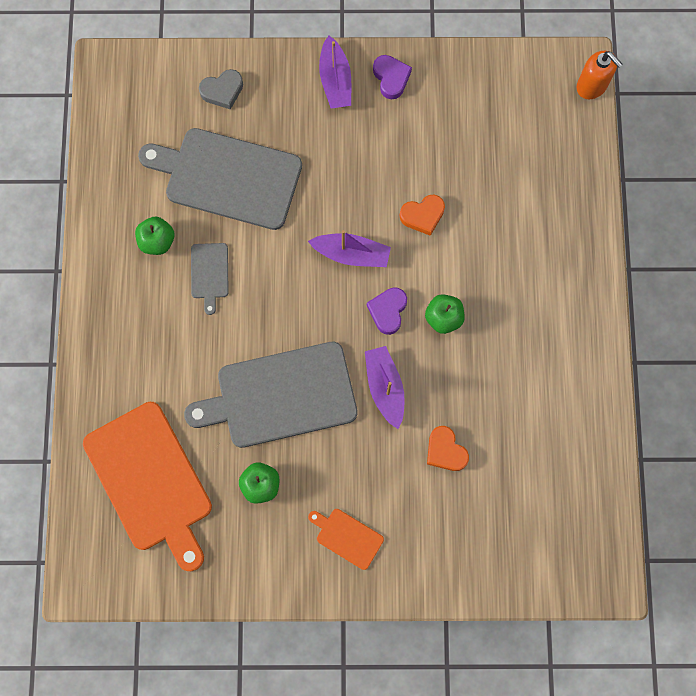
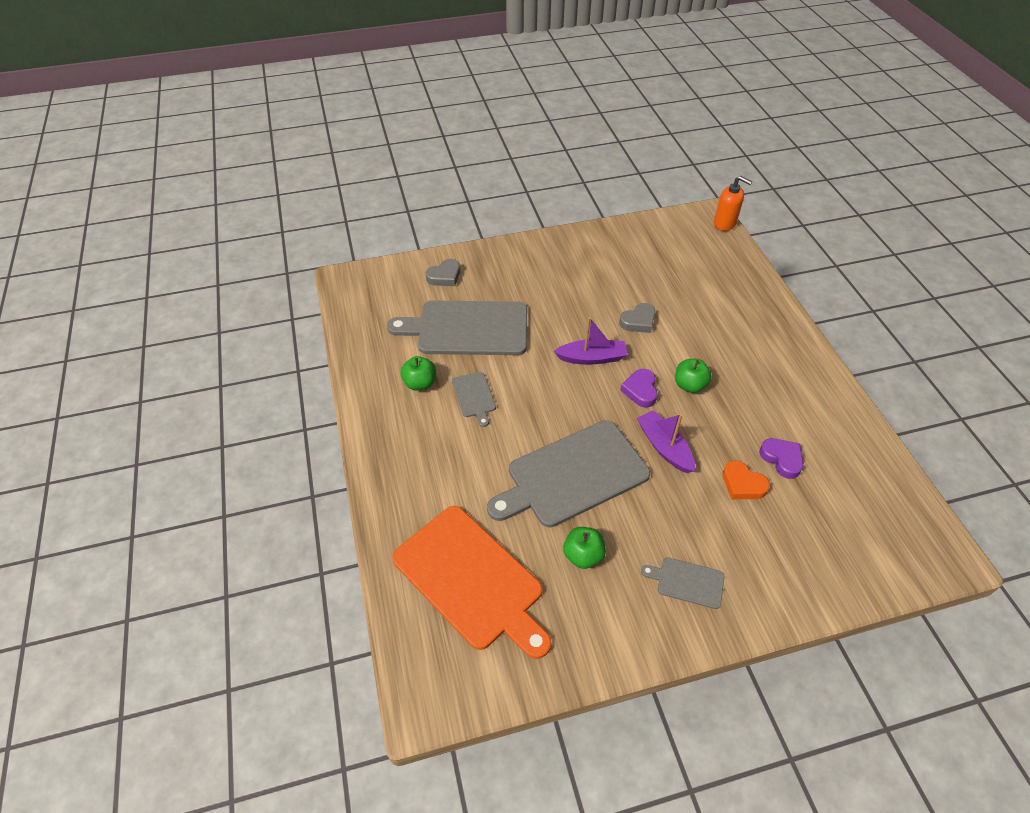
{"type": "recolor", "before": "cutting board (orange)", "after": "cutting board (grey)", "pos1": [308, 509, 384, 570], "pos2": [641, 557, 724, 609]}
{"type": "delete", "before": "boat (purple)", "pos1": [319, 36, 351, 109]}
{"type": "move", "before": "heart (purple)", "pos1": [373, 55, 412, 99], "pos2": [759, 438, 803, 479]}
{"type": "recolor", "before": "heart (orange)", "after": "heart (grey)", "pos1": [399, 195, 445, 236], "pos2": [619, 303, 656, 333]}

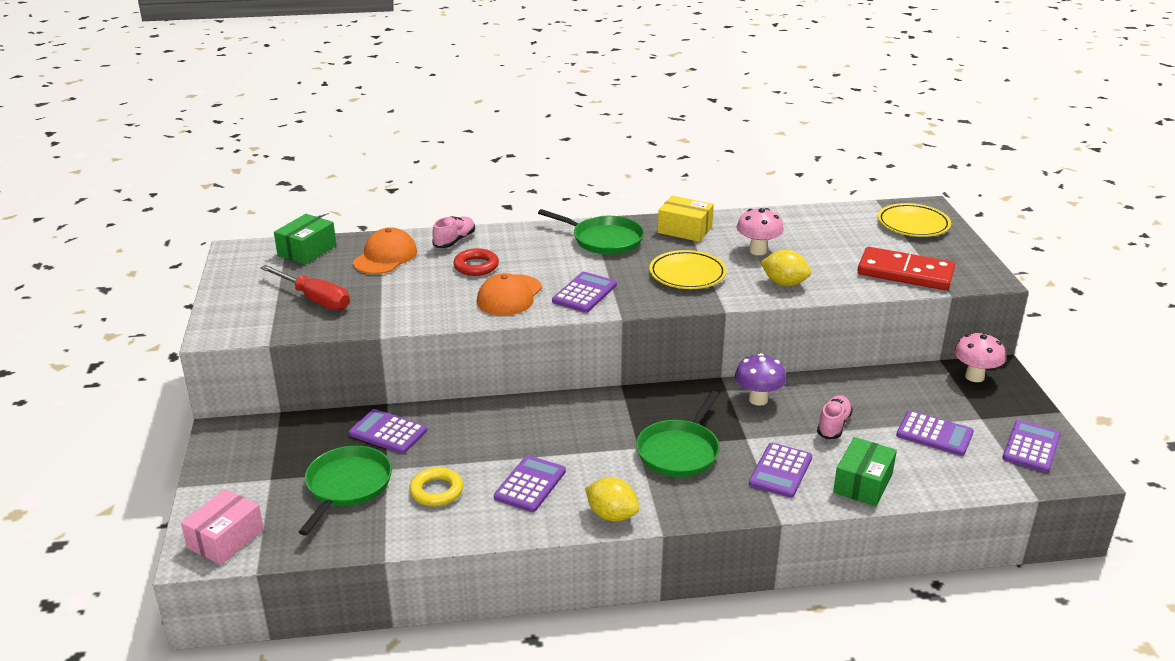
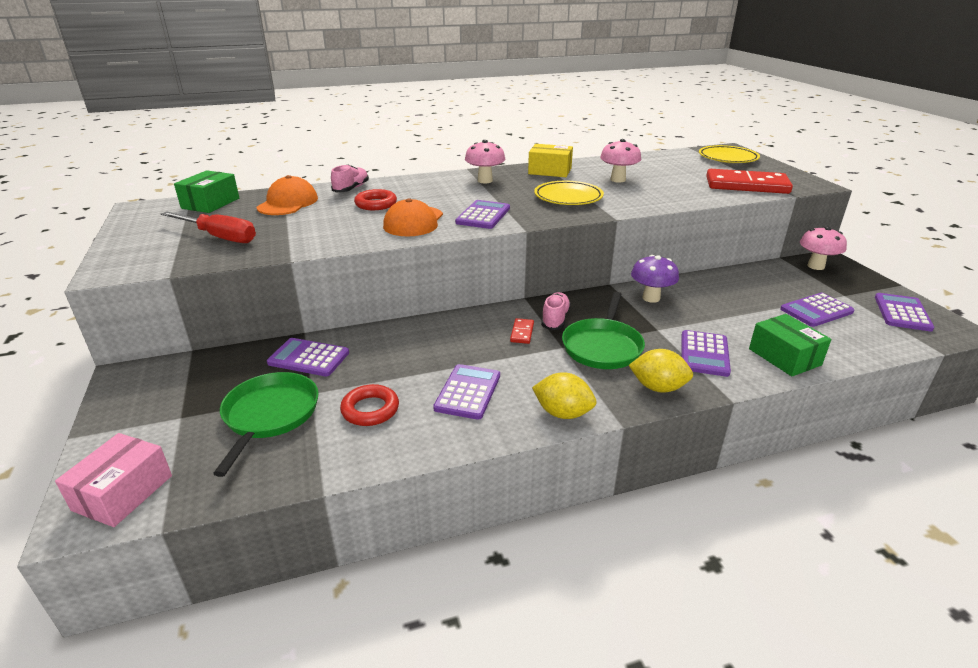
{"type": "recolor", "before": "ring (yellow)", "after": "ring (red)", "pos1": [409, 467, 463, 507], "pos2": [340, 384, 399, 426]}
{"type": "replace", "before": "pan (green)", "after": "mushroom (pink)", "pos1": [538, 209, 644, 255], "pos2": [465, 140, 505, 183]}
{"type": "move", "before": "lemon (yellow)", "pos1": [760, 250, 811, 286], "pos2": [629, 349, 693, 393]}
{"type": "move", "before": "shoe (pink)", "pos1": [817, 395, 853, 439], "pos2": [541, 292, 571, 330]}
{"type": "rotate", "before": "box (green)", "pos1": [833, 437, 897, 506], "pos2": [749, 314, 831, 377], "turn": -45}
{"type": "rotate", "before": "calculator (purple)", "pos1": [896, 411, 974, 456], "pos2": [781, 293, 855, 327], "turn": 135}
{"type": "insert", "after": "domino (red)", "pos2": [510, 318, 534, 344]}

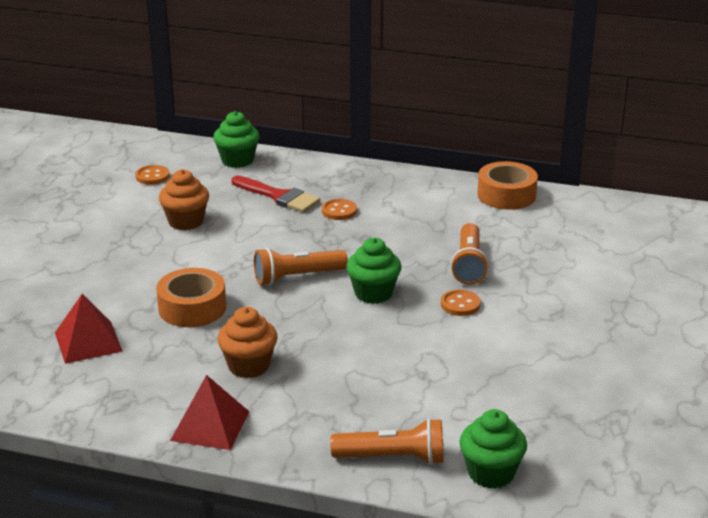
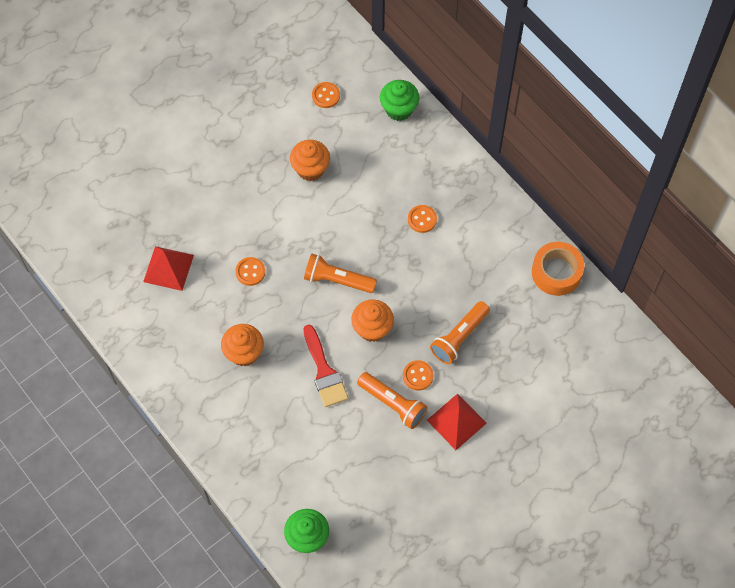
{"type": "replace", "before": "tape (orange)", "after": "button (orange)", "pos1": [156, 268, 226, 327], "pos2": [235, 257, 265, 286]}
{"type": "move", "before": "pyramid (red)", "pos1": [170, 375, 249, 450], "pos2": [427, 394, 487, 450]}
{"type": "move", "before": "brush (red)", "pos1": [232, 176, 320, 213], "pos2": [303, 325, 348, 407]}
{"type": "move", "before": "flashlight (orange)", "pos1": [330, 418, 444, 465], "pos2": [357, 372, 427, 429]}
{"type": "recolor", "before": "cupcake (green)", "after": "cupcake (orange)", "pos1": [346, 238, 401, 304], "pos2": [351, 299, 394, 342]}

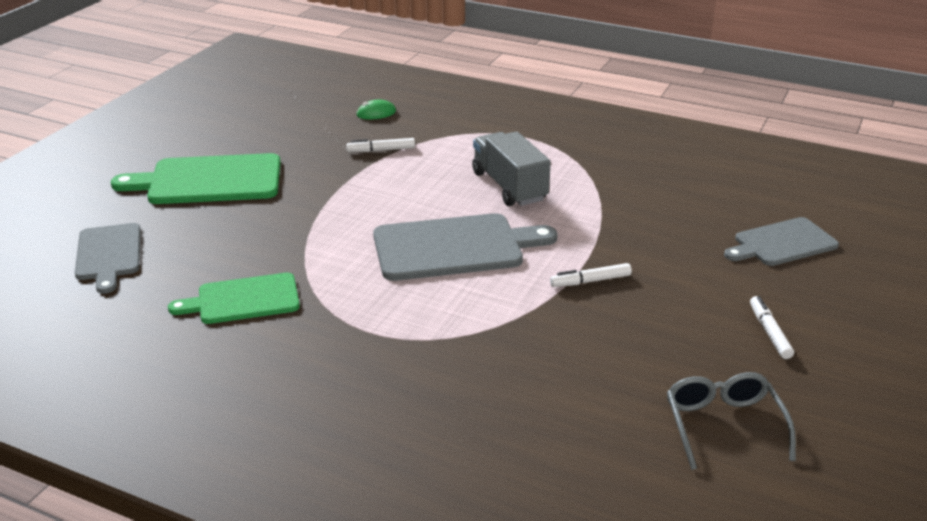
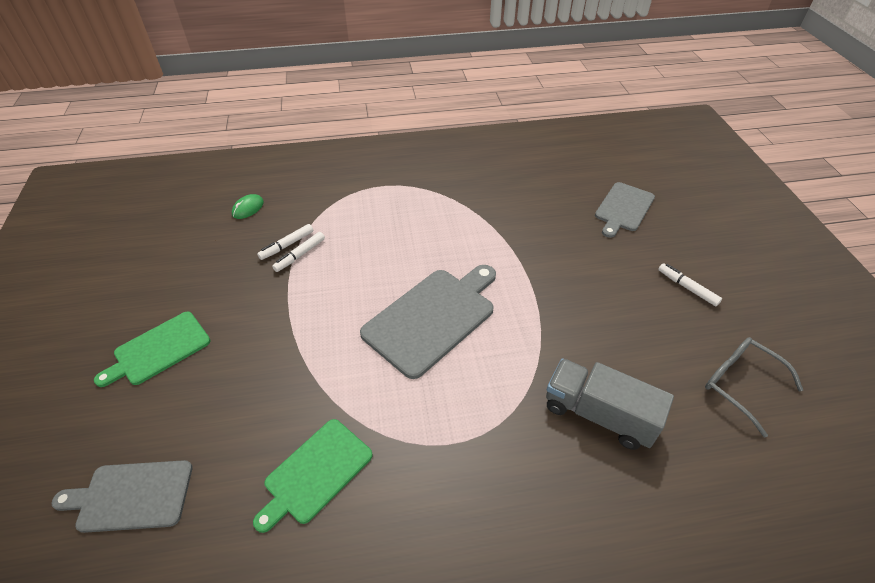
{"type": "rotate", "before": "cutting board (grey)", "pos1": [75, 223, 141, 294], "pos2": [51, 460, 193, 533], "turn": 135}
{"type": "resize", "before": "cutting board (green)", "pos1": [111, 153, 281, 204], "pos2": [94, 312, 211, 387], "scale": 0.64}
{"type": "move", "before": "truck (grey)", "pos1": [472, 131, 551, 206], "pos2": [546, 358, 674, 450]}
{"type": "move", "before": "marker (white)", "pos1": [550, 263, 632, 287], "pos2": [272, 232, 325, 272]}

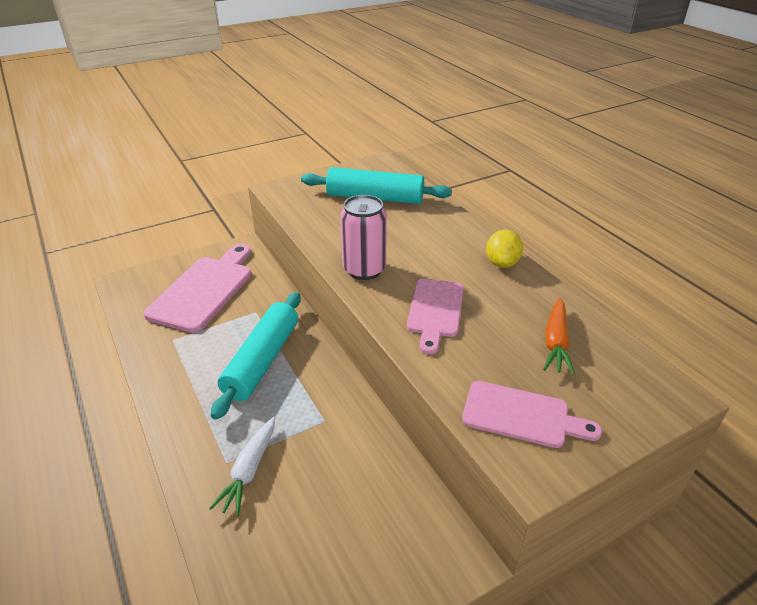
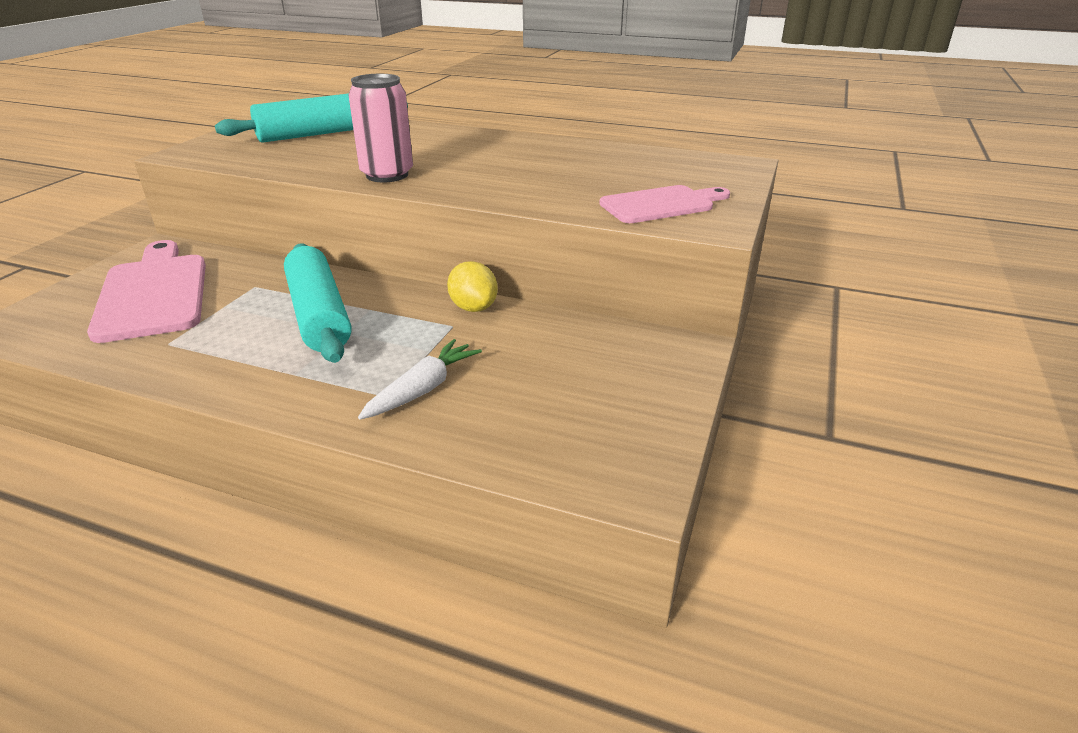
{"type": "rotate", "before": "carrot (white)", "pos1": [209, 417, 275, 516], "pos2": [358, 339, 482, 420], "turn": -120}
{"type": "delete", "before": "cutting board (pink)", "pos1": [407, 279, 464, 354]}
{"type": "move", "before": "lemon (yellow)", "pos1": [486, 230, 523, 268], "pos2": [447, 261, 498, 312]}
{"type": "delete", "before": "carrot (orange)", "pos1": [543, 298, 575, 375]}

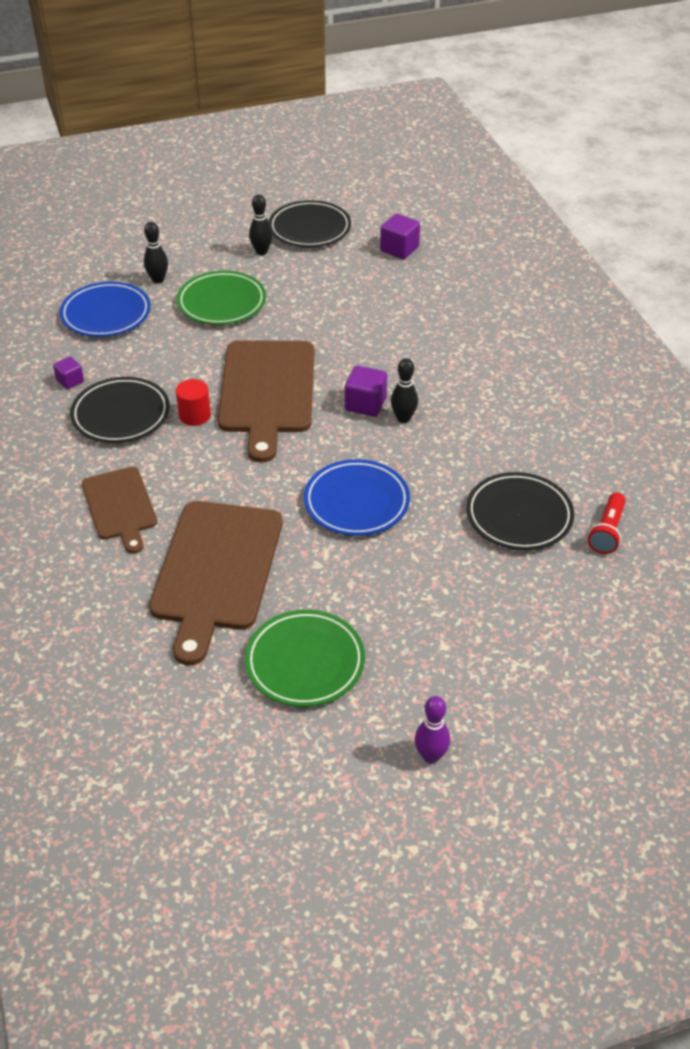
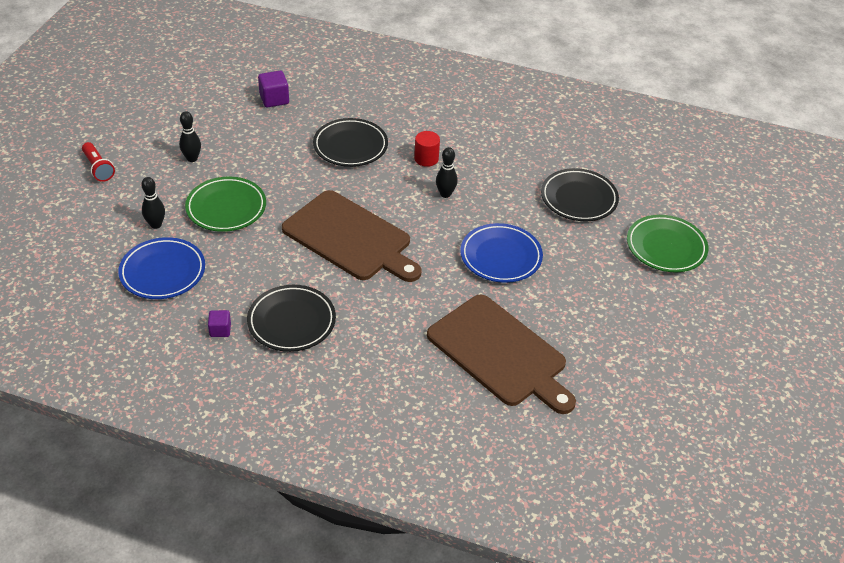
{"type": "delete", "before": "cutting board (brown)", "pos1": [82, 467, 157, 554]}
{"type": "move", "before": "cylinder (red)", "pos1": [176, 379, 211, 426], "pos2": [414, 131, 440, 167]}
{"type": "move", "before": "plate (green)", "pos1": [245, 610, 365, 707], "pos2": [627, 215, 708, 272]}
{"type": "move", "before": "plate (black)", "pos1": [269, 200, 351, 247], "pos2": [313, 118, 388, 167]}
{"type": "delete", "before": "cube (purple)", "pos1": [345, 366, 387, 417]}
{"type": "delete", "before": "bowling pin (purple)", "pos1": [415, 696, 450, 764]}
{"type": "move", "before": "flashlight (red)", "pos1": [588, 493, 626, 554], "pos2": [82, 142, 115, 182]}

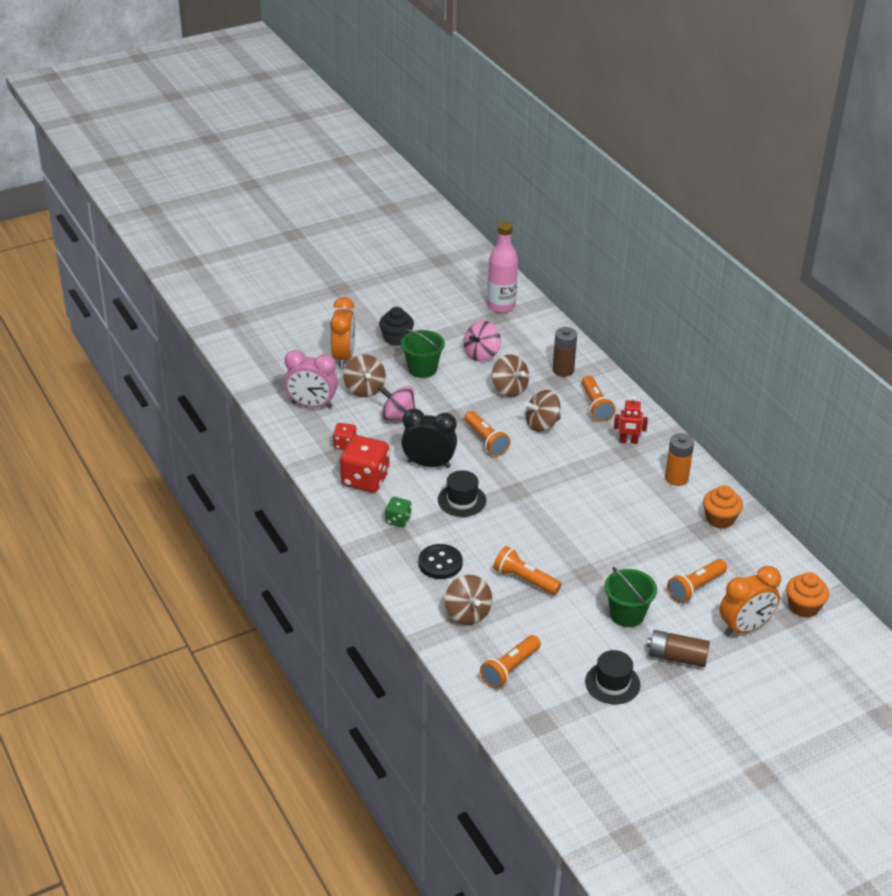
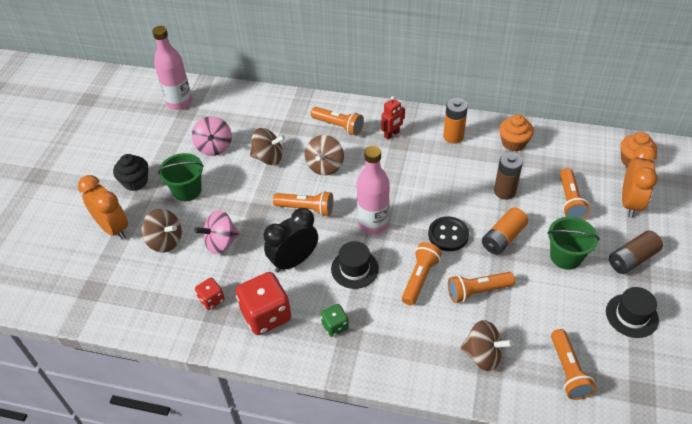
{"type": "delete", "before": "clock (pink)", "pos1": [284, 350, 338, 409]}
{"type": "move", "before": "button (black)", "pos1": [418, 544, 463, 579], "pos2": [428, 216, 469, 251]}
{"type": "move", "before": "battery (brown)", "pos1": [552, 327, 577, 377], "pos2": [494, 152, 523, 200]}
{"type": "insert", "after": "bottle (pink)", "pos2": [357, 146, 390, 234]}
{"type": "insert", "after": "flashlight (orange)", "pos2": [402, 242, 442, 306]}
{"type": "insert", "after": "battery (orange)", "pos2": [482, 208, 528, 255]}

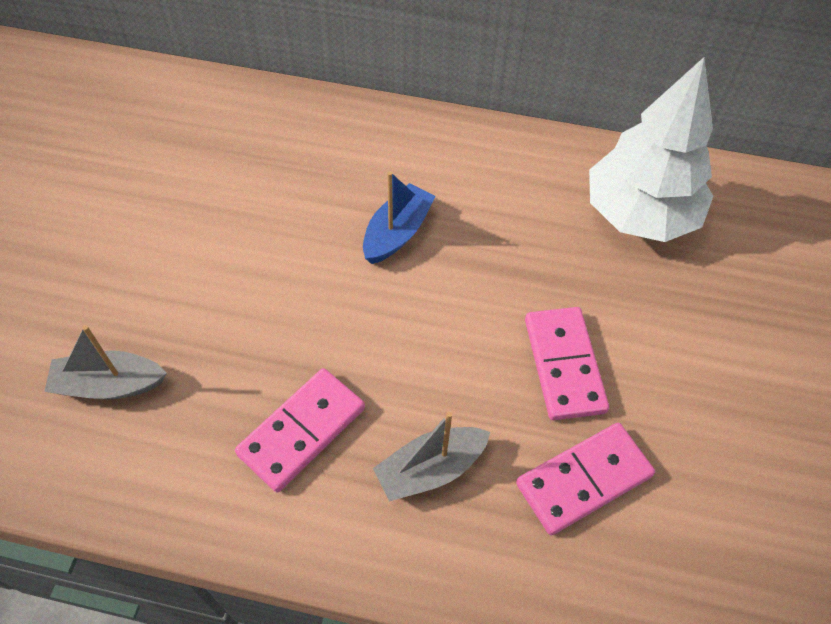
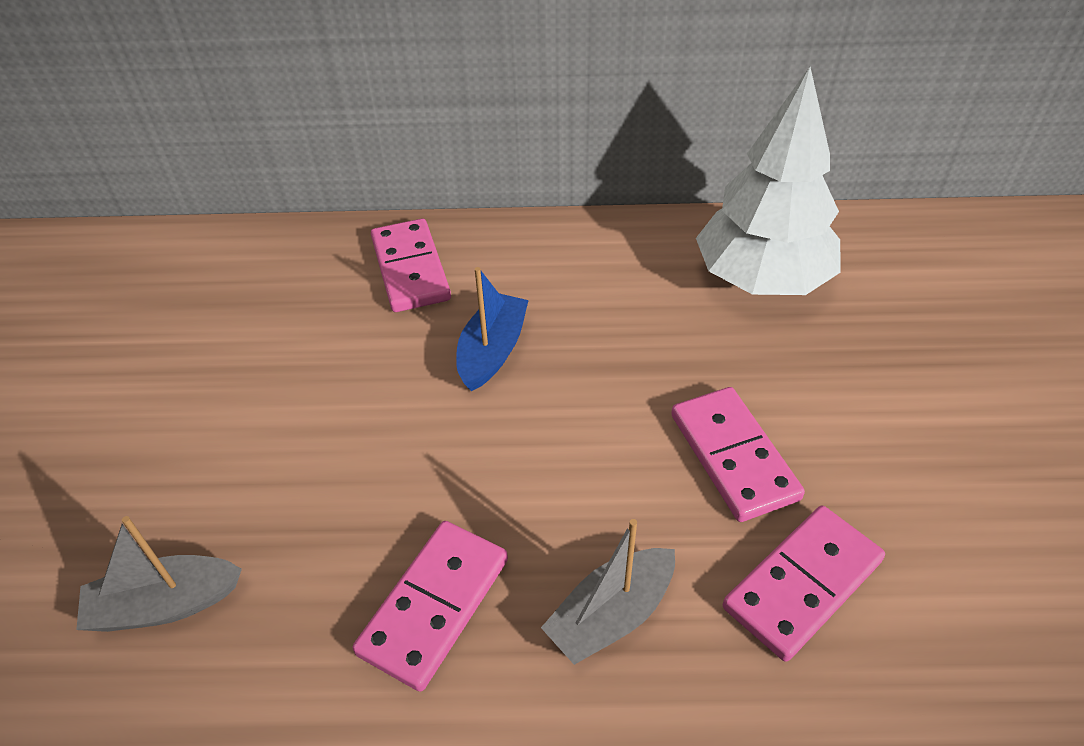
{"type": "insert", "after": "domino (pink)", "pos2": [371, 218, 451, 312]}

